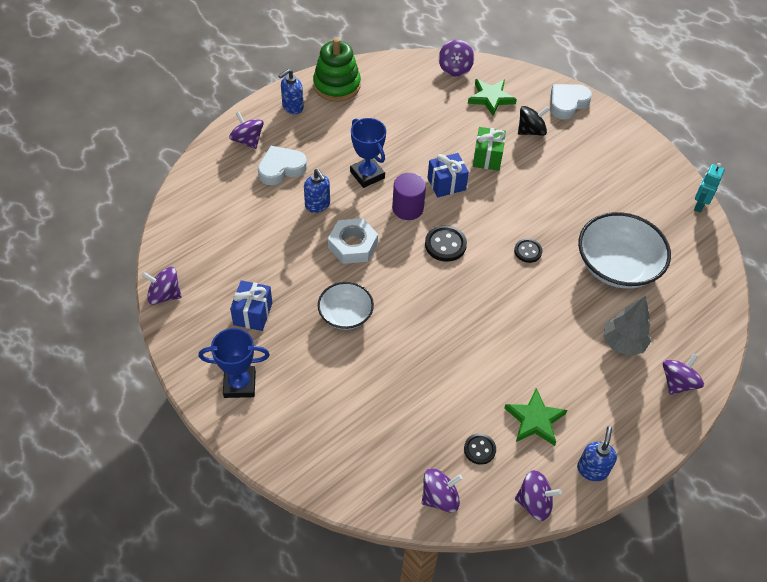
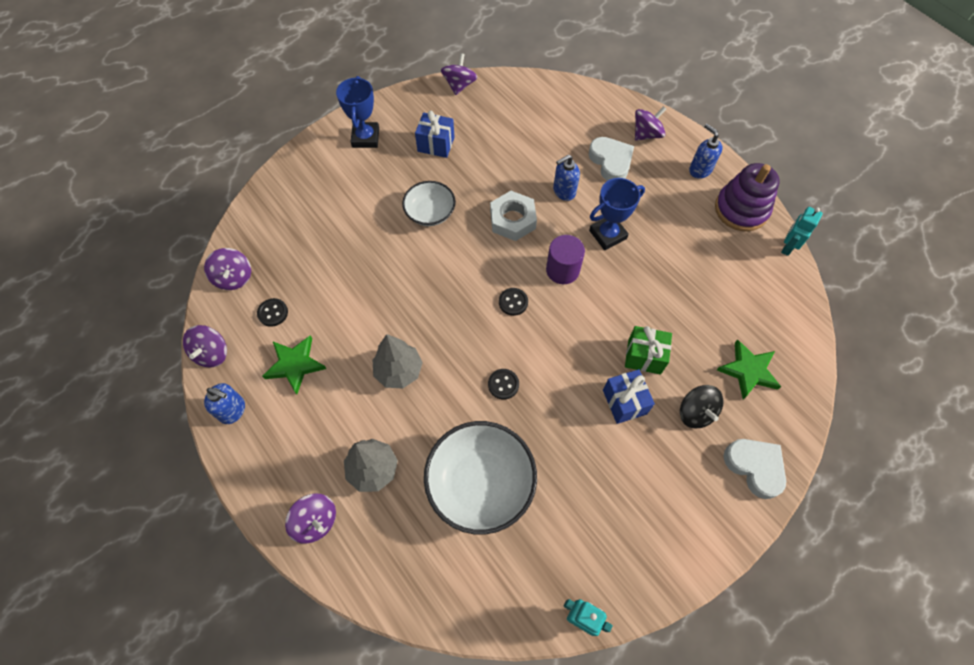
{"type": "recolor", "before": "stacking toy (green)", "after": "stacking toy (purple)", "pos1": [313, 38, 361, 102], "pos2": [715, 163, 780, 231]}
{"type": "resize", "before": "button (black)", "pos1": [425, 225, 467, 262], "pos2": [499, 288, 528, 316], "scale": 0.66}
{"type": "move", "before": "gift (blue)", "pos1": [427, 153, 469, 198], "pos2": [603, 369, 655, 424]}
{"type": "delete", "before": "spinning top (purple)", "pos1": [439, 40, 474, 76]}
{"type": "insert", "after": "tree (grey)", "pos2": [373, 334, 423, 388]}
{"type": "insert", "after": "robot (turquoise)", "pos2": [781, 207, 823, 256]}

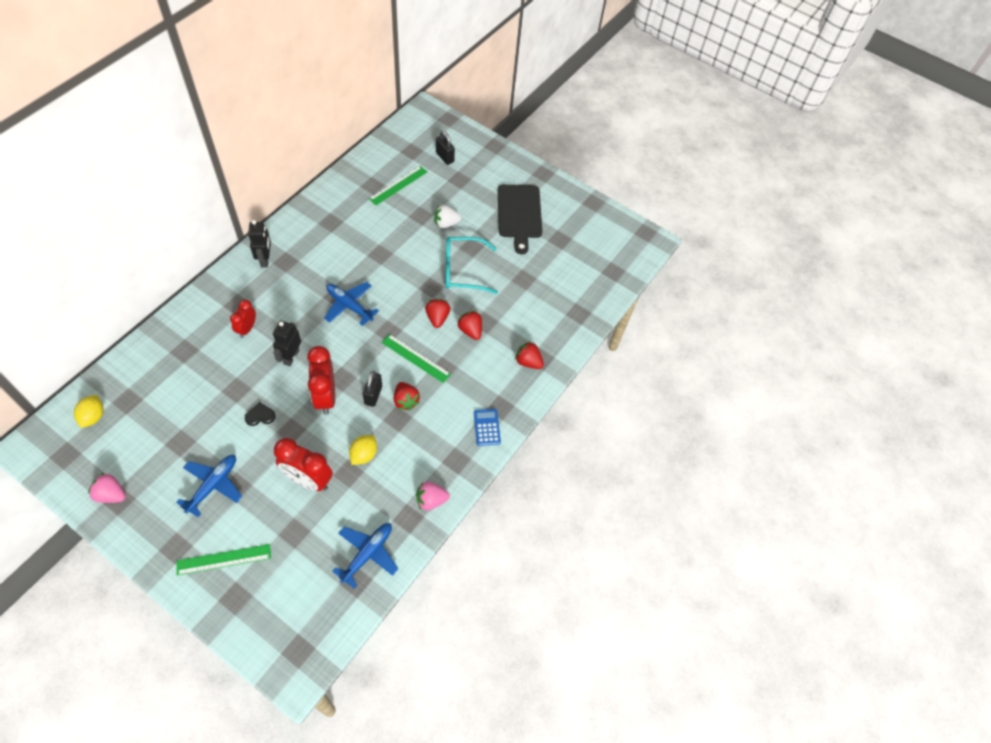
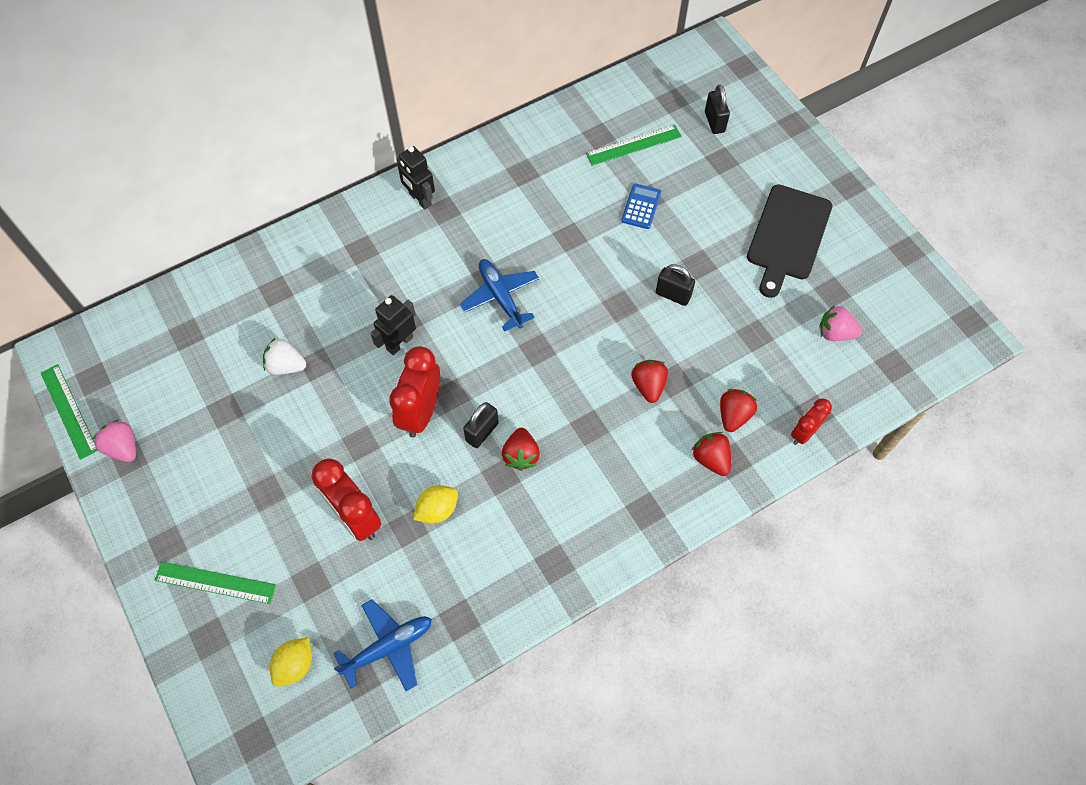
{"type": "move", "before": "lemon (yellow)", "pos1": [74, 394, 103, 428], "pos2": [270, 637, 312, 687]}
{"type": "delete", "before": "plane (blue)", "pos1": [176, 455, 242, 517]}
{"type": "move", "before": "clock (red)", "pos1": [230, 300, 256, 338], "pos2": [791, 398, 832, 445]}
{"type": "delete", "before": "heart (black)", "pos1": [245, 402, 276, 426]}
{"type": "rotate", "before": "robot (black)", "pos1": [248, 220, 271, 267], "pos2": [397, 146, 435, 210], "turn": 120}
{"type": "move", "before": "ruler (green)", "pos1": [381, 334, 451, 383], "pos2": [41, 364, 98, 460]}
{"type": "move", "before": "strawberry (pink)", "pos1": [417, 481, 450, 510], "pos2": [819, 305, 862, 341]}
{"type": "move", "before": "strawberry (red)", "pos1": [425, 299, 450, 328], "pos2": [720, 389, 757, 432]}
{"type": "move", "before": "strawberry (white)", "pos1": [434, 205, 461, 228], "pos2": [263, 338, 306, 375]}
{"type": "replace", "before": "glasses (turquoise)", "after": "padlock (black)", "pos1": [446, 237, 498, 294], "pos2": [656, 264, 695, 306]}
{"type": "move", "before": "calculator (blue)", "pos1": [474, 409, 501, 446], "pos2": [621, 183, 661, 229]}

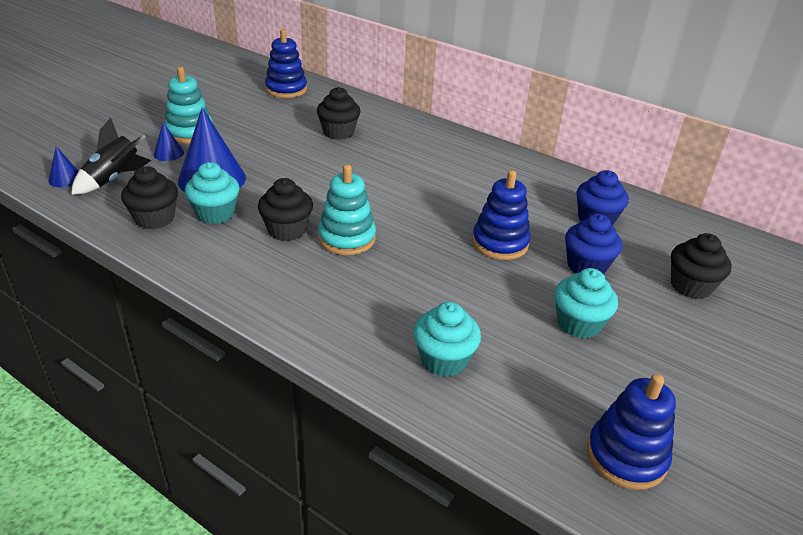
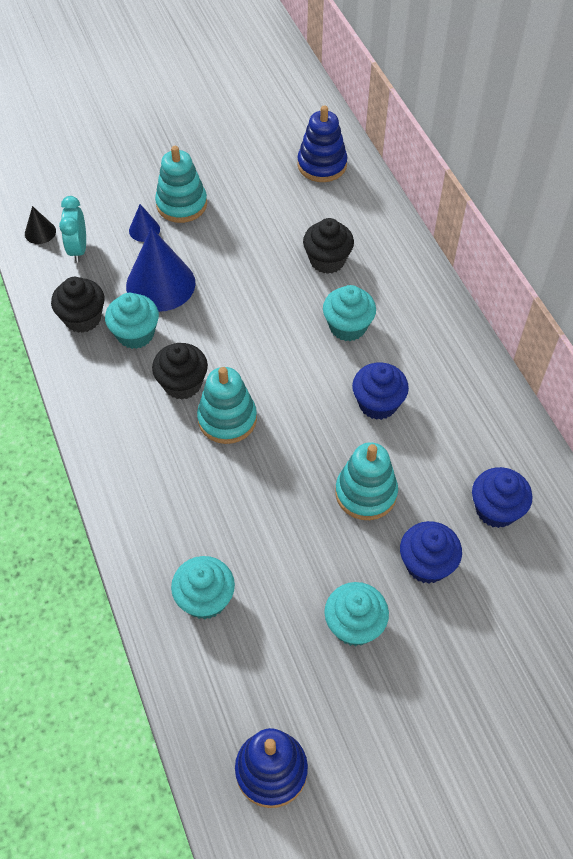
{"type": "recolor", "before": "cone (blue)", "after": "cone (black)", "pos1": [48, 146, 78, 187], "pos2": [25, 206, 56, 244]}
{"type": "replace", "before": "rocket (black)", "after": "clock (turquoise)", "pos1": [71, 118, 151, 195], "pos2": [59, 196, 86, 263]}
{"type": "recolor", "before": "stacking toy (blue)", "after": "stacking toy (turquoise)", "pos1": [472, 170, 531, 260], "pos2": [335, 442, 398, 520]}
{"type": "delete", "before": "cupcake (black)", "pos1": [671, 233, 732, 299]}
{"type": "insert", "after": "cupcake (turquoise)", "pos2": [323, 285, 376, 341]}
{"type": "insert", "after": "cupcake (blue)", "pos2": [352, 363, 409, 420]}

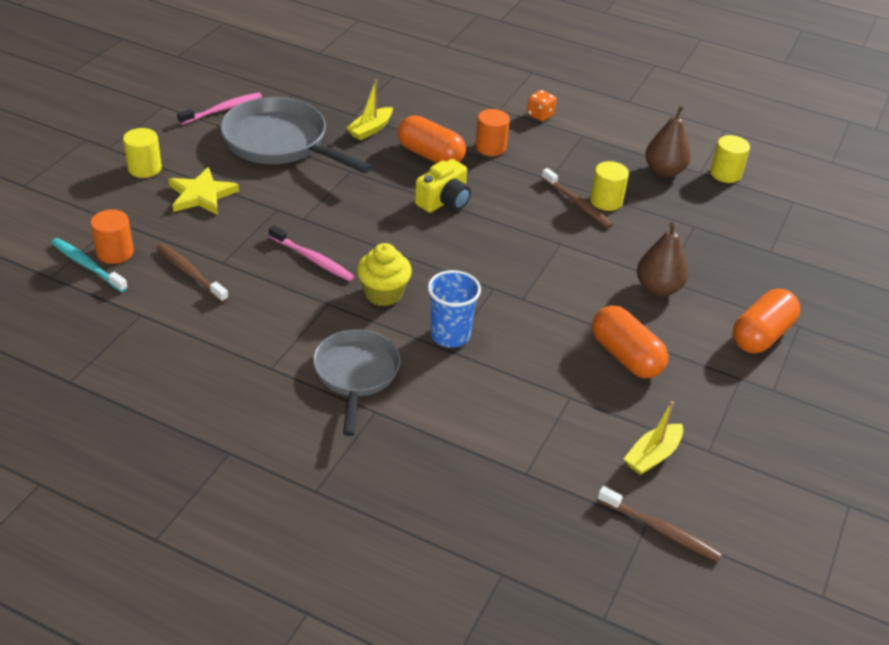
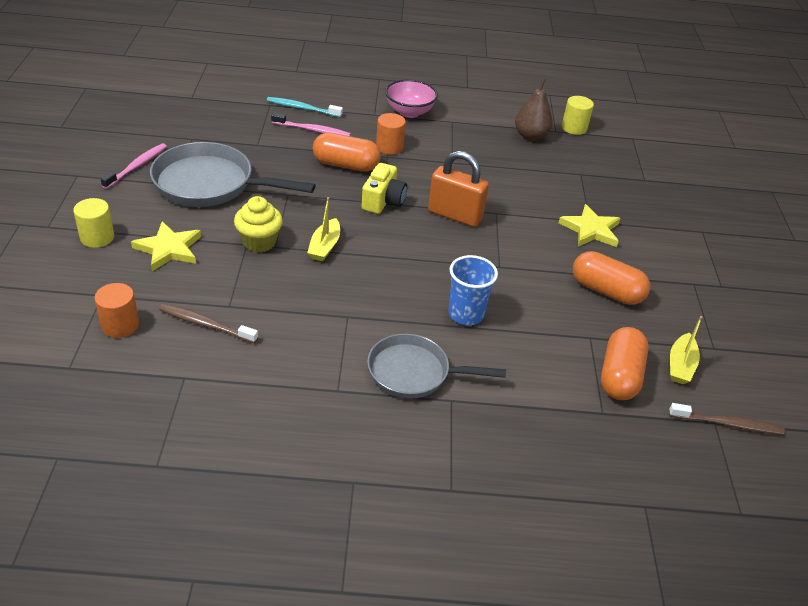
{"type": "move", "before": "toothbrush (turquoise)", "pos1": [51, 238, 128, 292], "pos2": [267, 97, 343, 117]}
{"type": "move", "before": "toothbrush (pink)", "pos1": [269, 225, 354, 281], "pos2": [271, 113, 351, 136]}
{"type": "rotate", "before": "pan (grey)", "pos1": [313, 329, 401, 436], "pos2": [367, 334, 506, 399], "turn": -60}
{"type": "move", "before": "boat (yellow)", "pos1": [347, 80, 393, 140], "pos2": [307, 197, 340, 261]}
{"type": "move", "before": "cupcake (yellow)", "pos1": [357, 243, 412, 306], "pos2": [234, 196, 283, 252]}
{"type": "replace", "before": "dice (orange)", "after": "bowl (pink)", "pos1": [527, 90, 557, 121], "pos2": [385, 79, 438, 118]}
{"type": "delete", "before": "toothbrush (brown)", "pos1": [542, 168, 613, 228]}
{"type": "delete", "before": "cylinder (yellow)", "pos1": [590, 161, 629, 211]}
{"type": "replace", "before": "pear (brown)", "after": "star (yellow)", "pos1": [637, 222, 688, 296], "pos2": [559, 204, 621, 247]}
{"type": "move", "before": "capsule (orange)", "pos1": [732, 289, 800, 353], "pos2": [601, 327, 649, 400]}
{"type": "insert", "after": "padlock (orange)", "pos2": [428, 151, 489, 227]}

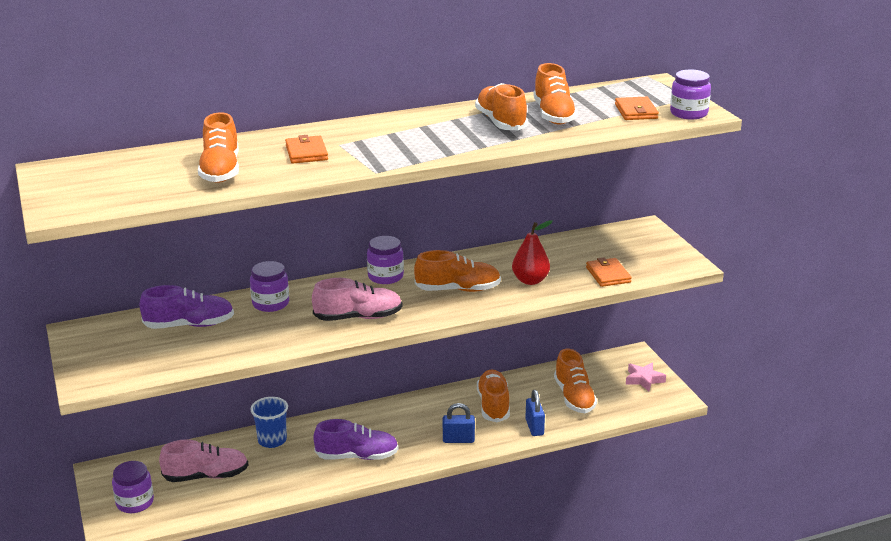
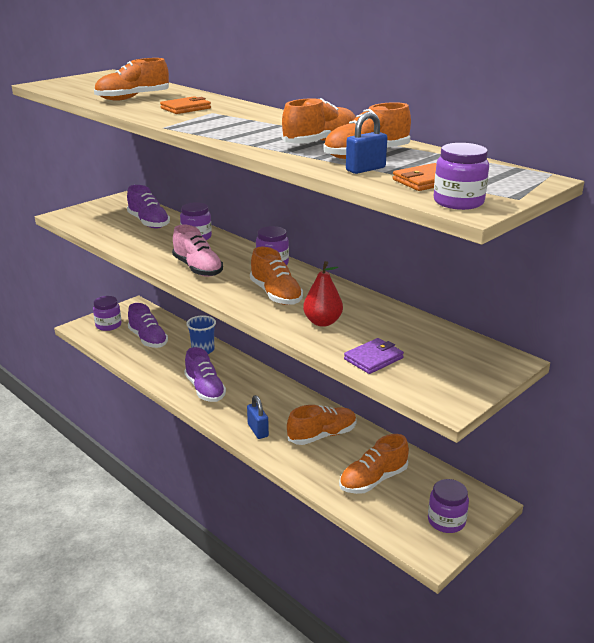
{"type": "recolor", "before": "shoe (pink)", "after": "shoe (purple)", "pos1": [159, 439, 248, 482], "pos2": [128, 303, 168, 348]}
{"type": "move", "before": "padlock (blue)", "pos1": [525, 390, 545, 436], "pos2": [346, 112, 387, 174]}
{"type": "recolor", "before": "wallet (orange)", "after": "wallet (purple)", "pos1": [586, 257, 632, 287], "pos2": [344, 338, 404, 374]}
{"type": "replace", "before": "star (pink)", "after": "jar (purple)", "pos1": [626, 362, 666, 391], "pos2": [428, 479, 469, 533]}

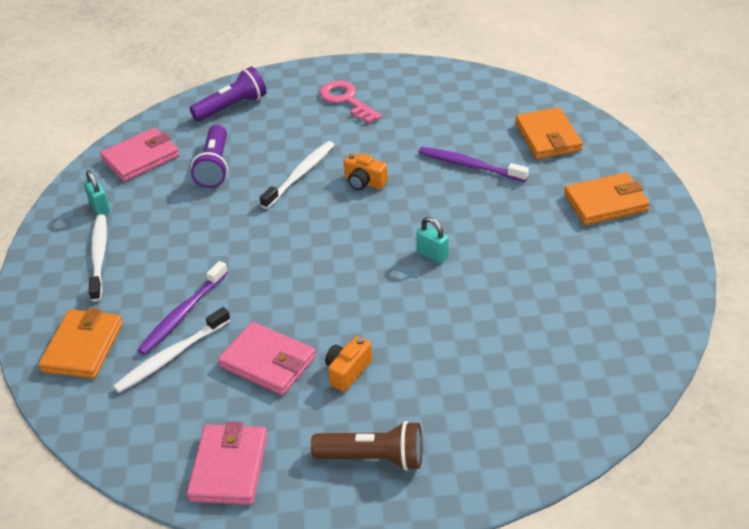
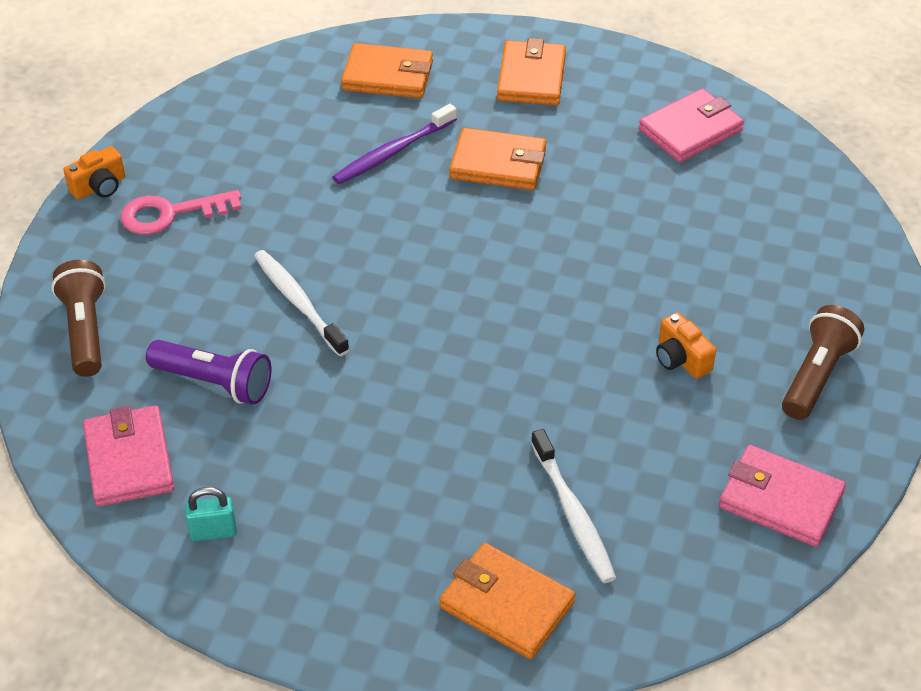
{"type": "delete", "before": "toothbrush (white)", "pos1": [88, 214, 107, 302]}
{"type": "delete", "before": "toothbrush (purple)", "pos1": [137, 261, 228, 355]}
{"type": "recolor", "before": "flashlight (purple)", "after": "flashlight (brown)", "pos1": [190, 67, 267, 122], "pos2": [51, 260, 106, 377]}
{"type": "move", "before": "wallet (pink)", "pos1": [218, 322, 316, 395], "pos2": [639, 89, 744, 163]}
{"type": "move", "before": "camera (orange)", "pos1": [344, 153, 388, 190], "pos2": [63, 146, 125, 200]}
{"type": "delete", "before": "padlock (turquoise)", "pos1": [416, 217, 449, 263]}
{"type": "insert", "after": "wallet (orange)", "pos2": [449, 128, 546, 190]}

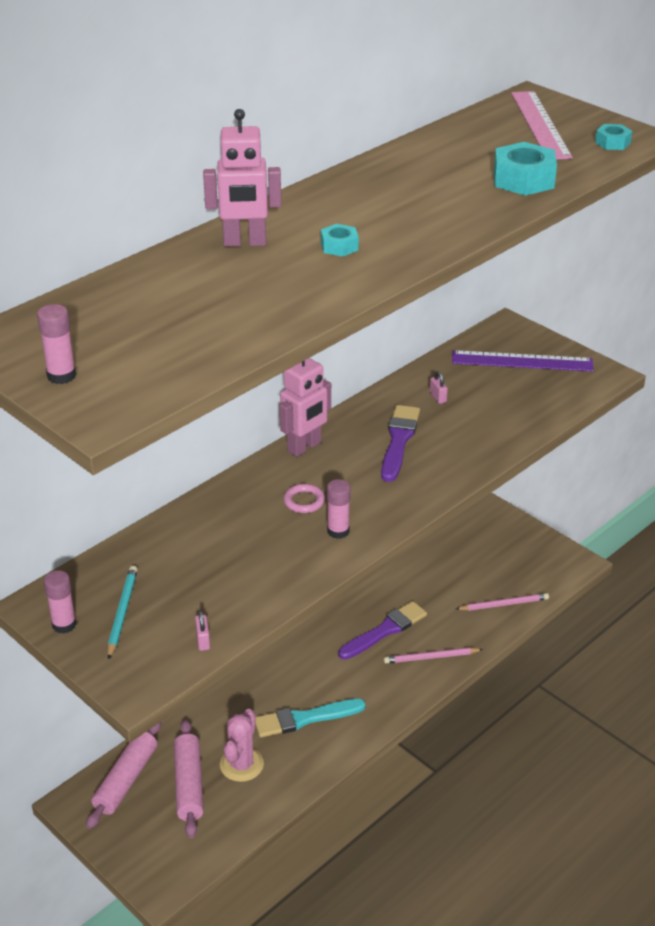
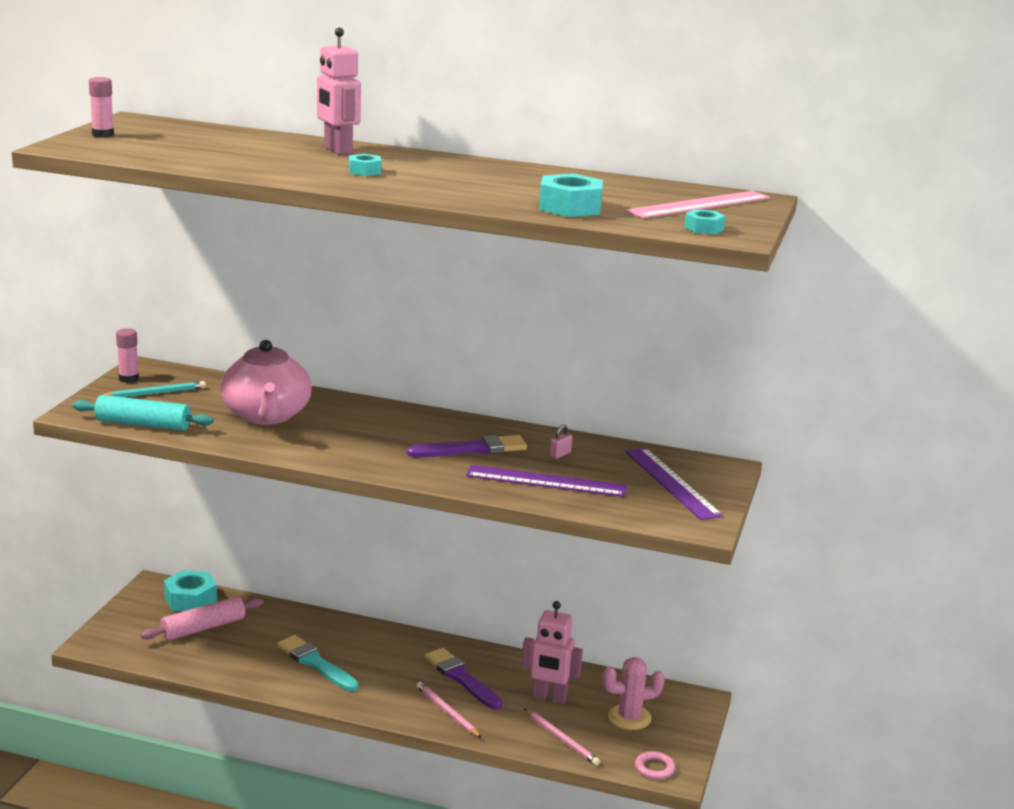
{"type": "replace", "before": "rolling pin (pink)", "after": "nut (turquoise)", "pos1": [86, 722, 161, 829], "pos2": [164, 570, 217, 612]}
{"type": "replace", "before": "padlock (pink)", "after": "rolling pin (turquoise)", "pos1": [195, 611, 210, 651], "pos2": [73, 395, 214, 431]}
{"type": "move", "before": "cactus (pink)", "pos1": [220, 709, 264, 782], "pos2": [602, 657, 665, 730]}
{"type": "move", "before": "robot (pink)", "pos1": [280, 358, 331, 457], "pos2": [522, 601, 583, 704]}
{"type": "move", "before": "ring (pink)", "pos1": [283, 484, 325, 513], "pos2": [635, 751, 675, 780]}
{"type": "delete", "before": "glue stick (pink)", "pos1": [327, 479, 351, 539]}
{"type": "rotate", "before": "brush (purple)", "pos1": [338, 601, 427, 660], "pos2": [424, 648, 502, 709], "turn": -150}
{"type": "insert", "after": "teapot (pink)", "pos2": [220, 340, 312, 425]}
{"type": "insert", "after": "ruler (purple)", "pos2": [466, 465, 627, 497]}

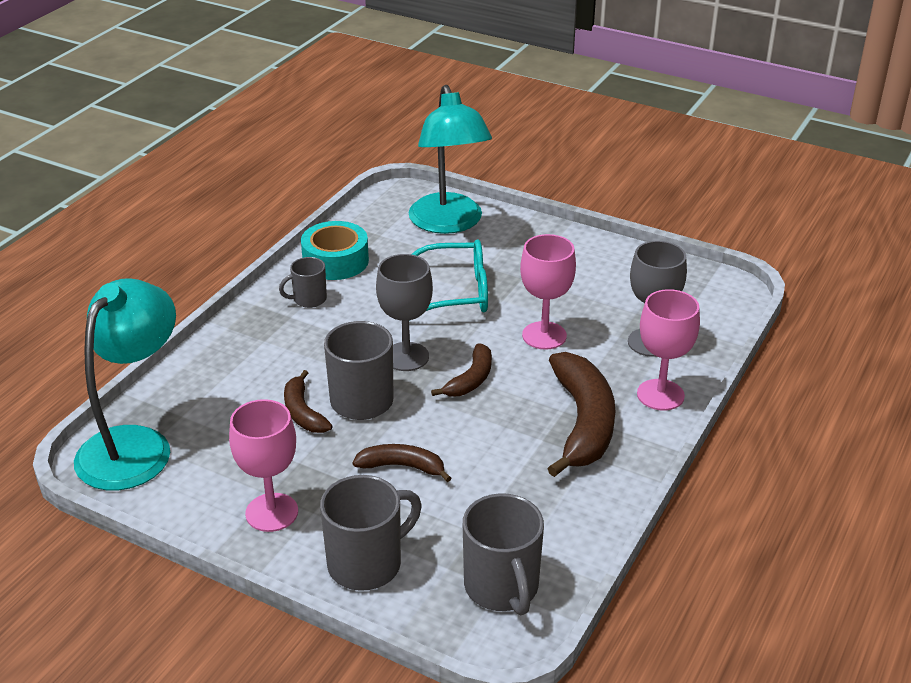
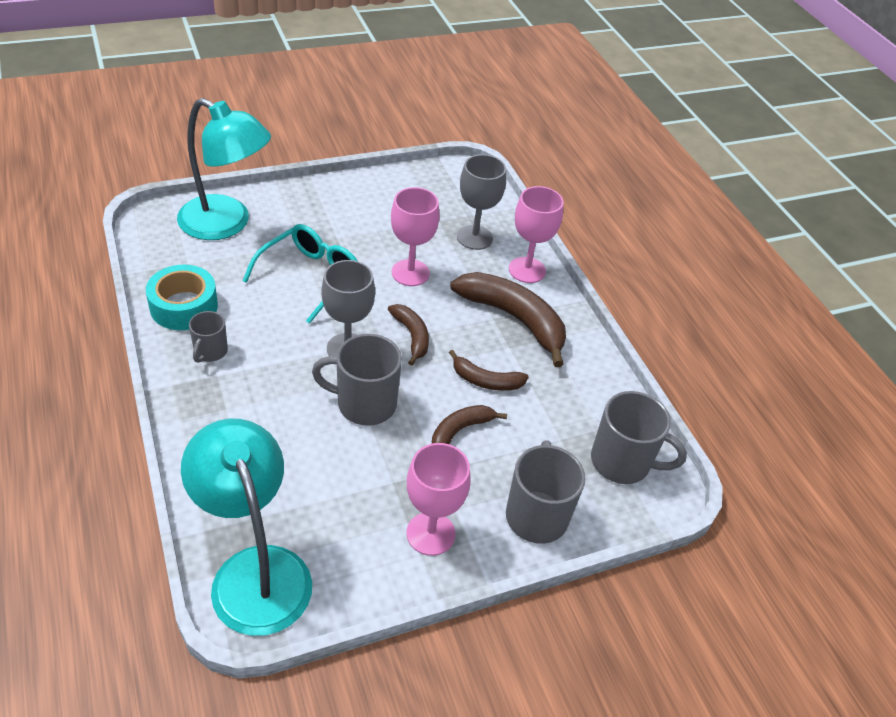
{"type": "move", "before": "banana (brown)", "pos1": [284, 370, 332, 433], "pos2": [449, 350, 529, 391]}

